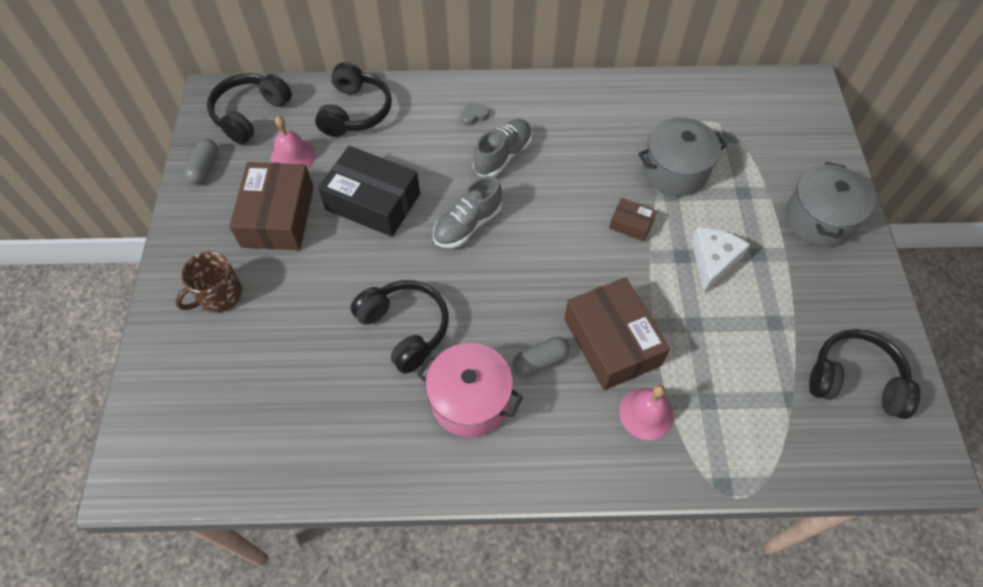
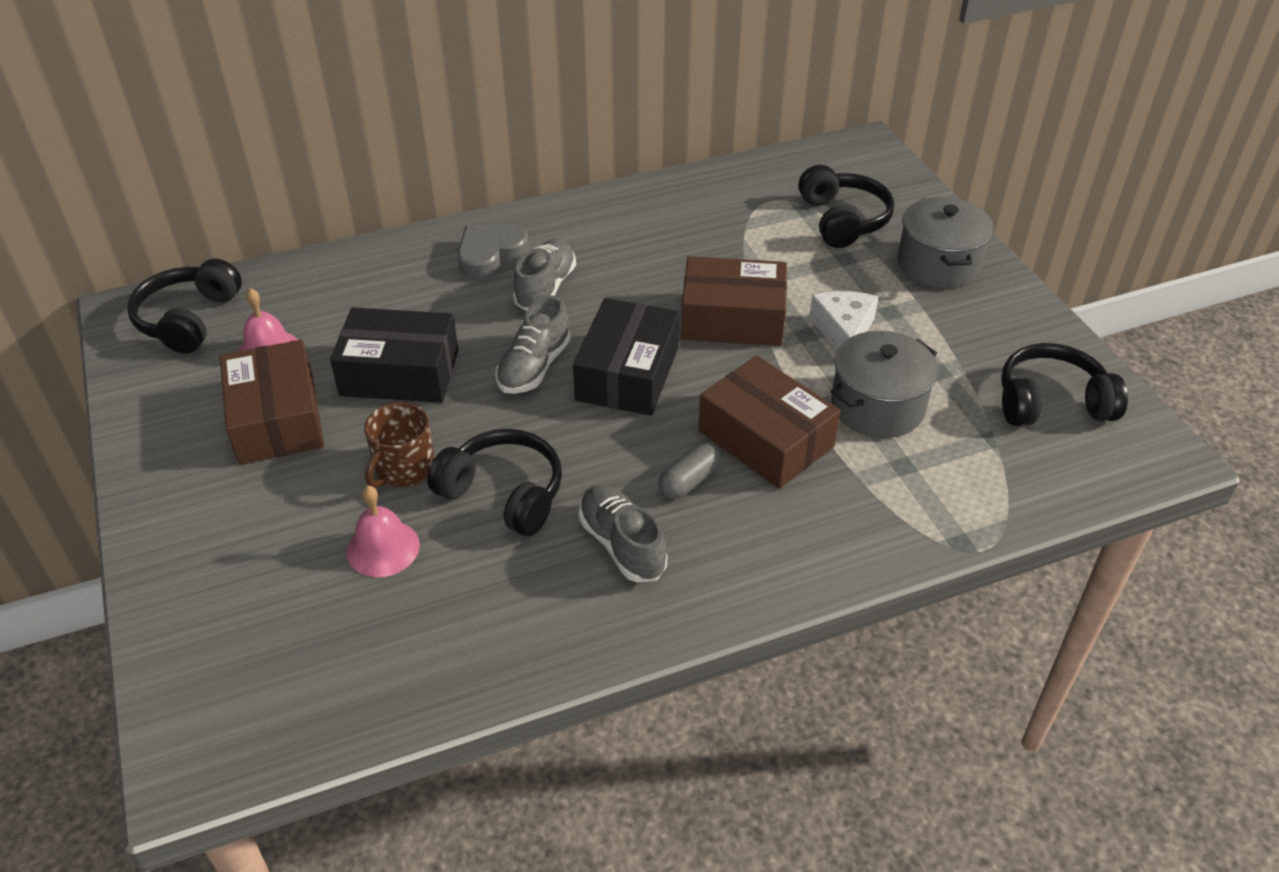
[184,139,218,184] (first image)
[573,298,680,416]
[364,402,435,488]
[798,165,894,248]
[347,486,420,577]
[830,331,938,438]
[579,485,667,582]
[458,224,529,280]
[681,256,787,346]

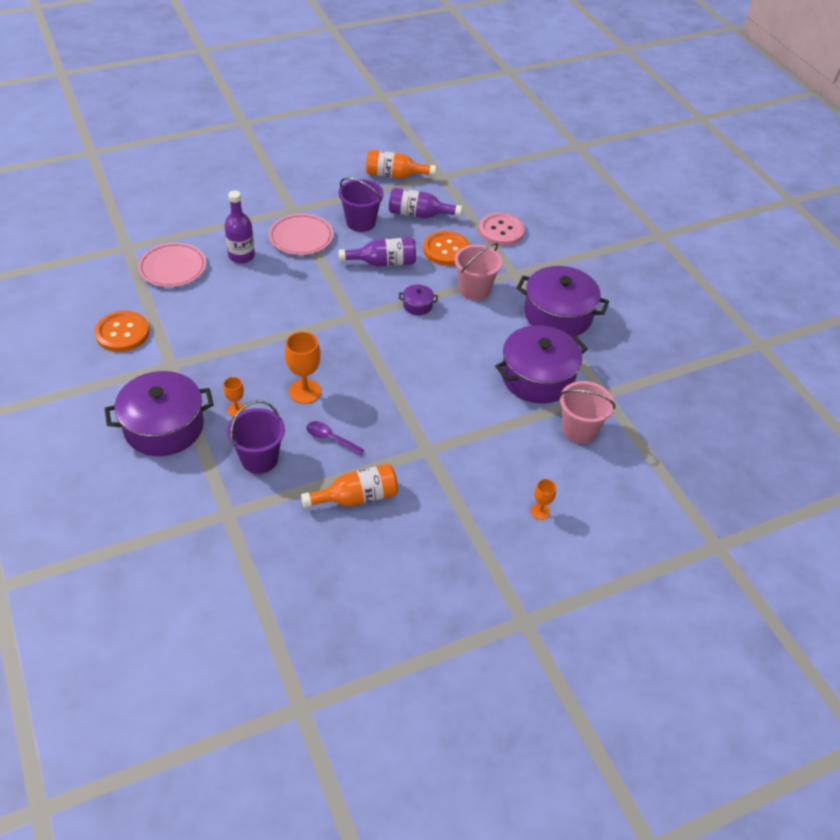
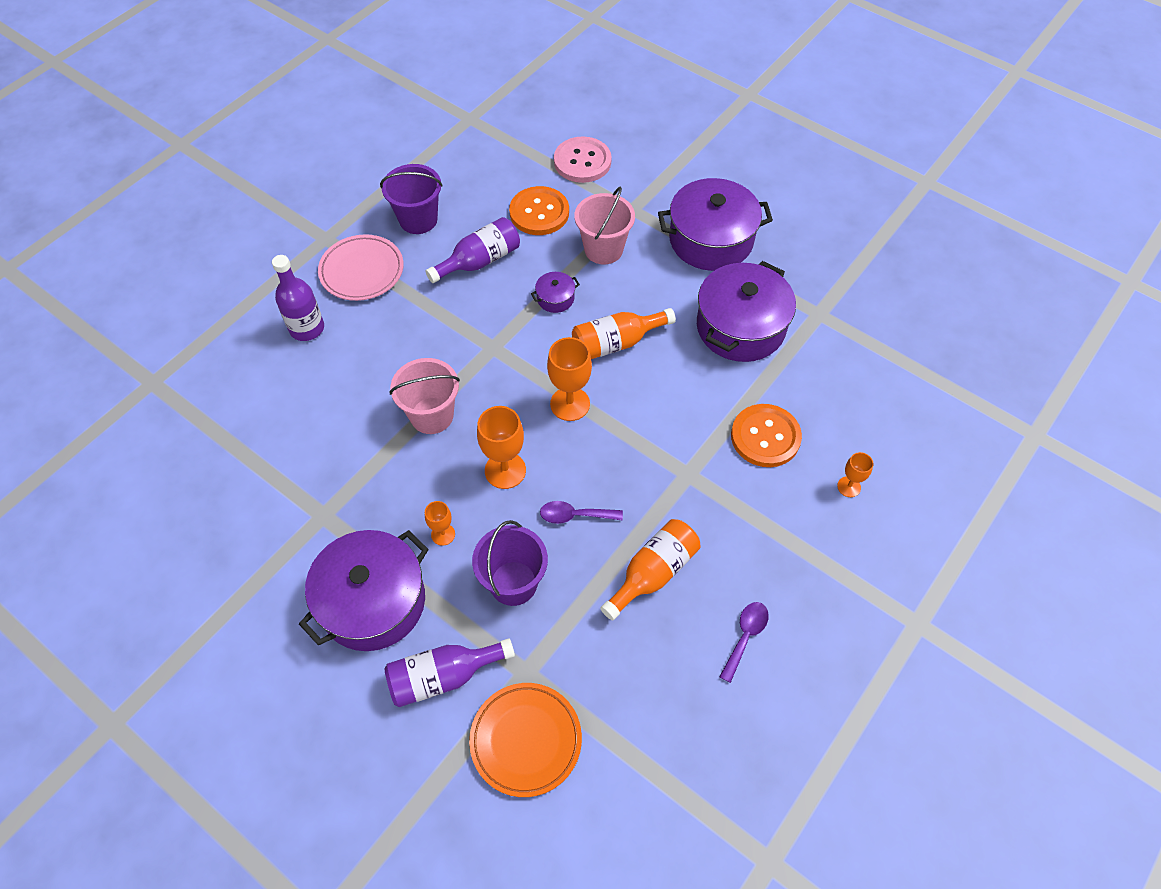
[138,242,206,287] (first image)
[469,683,582,797]
[547,337,592,421]
[719,602,769,683]
[731,404,802,467]
[572,308,676,359]
[384,638,515,707]
[390,358,460,434]

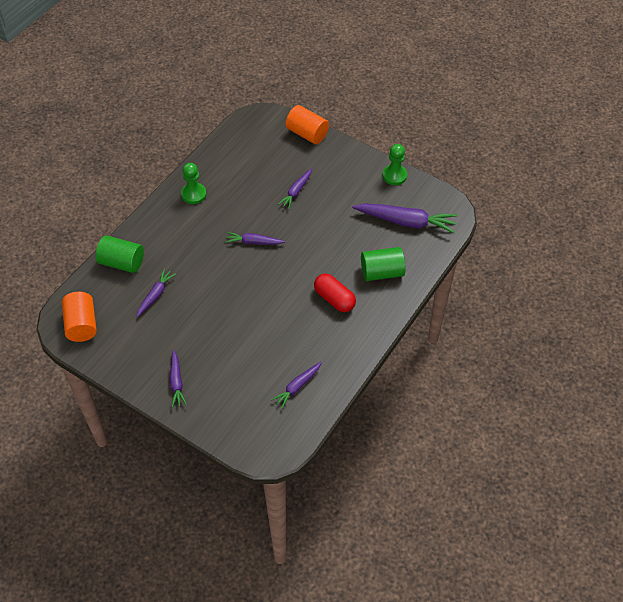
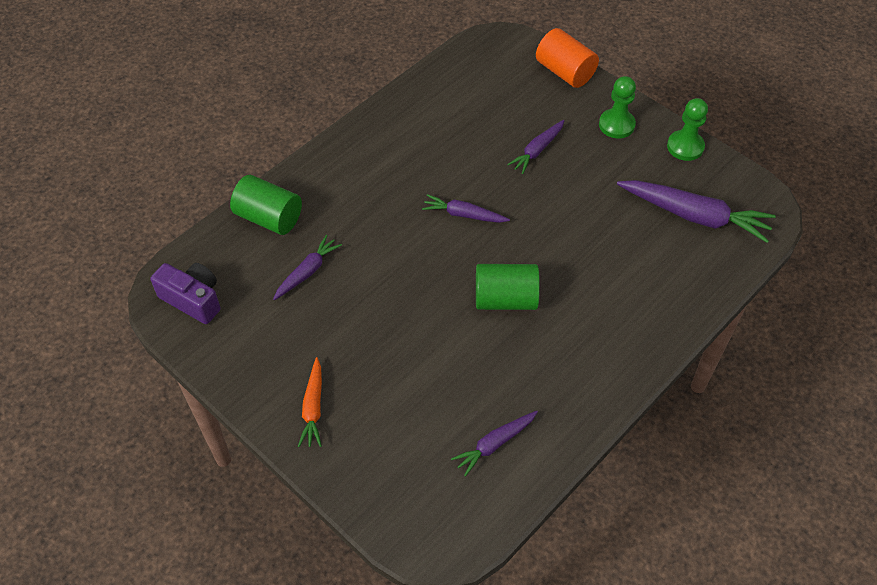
[314,274,356,312] (first image)
[599,76,636,138]
[476,264,540,310]
[151,263,221,324]
[298,357,322,447]

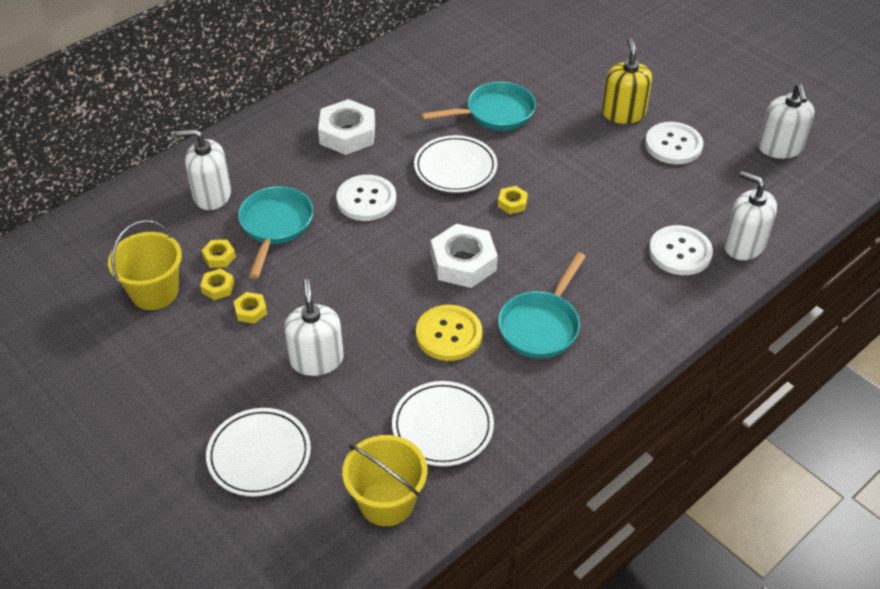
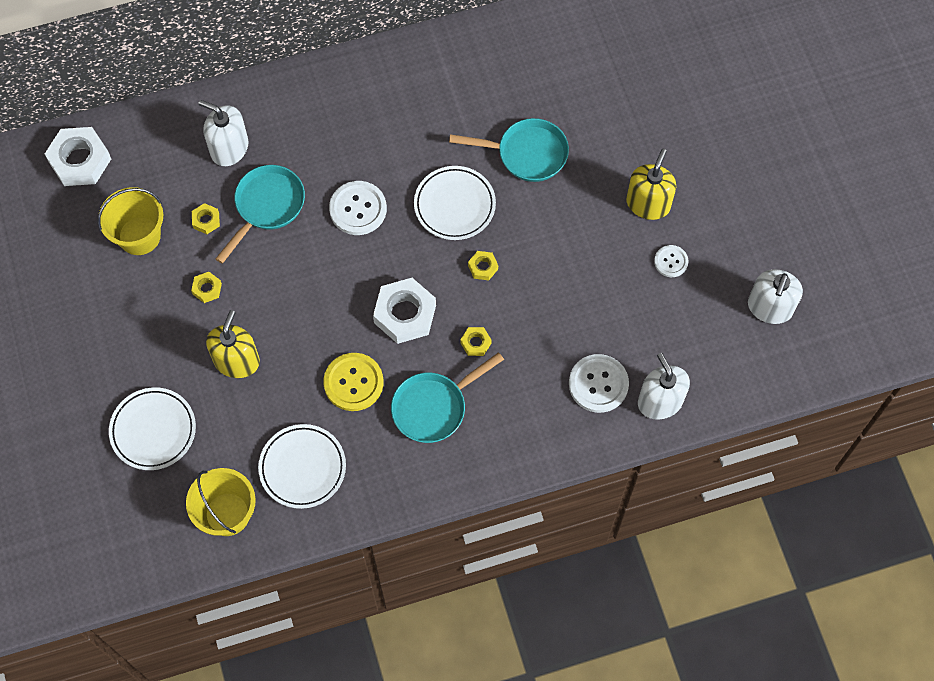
[460,327,492,356]
[45,127,111,186]
[206,310,260,378]
[654,245,689,277]

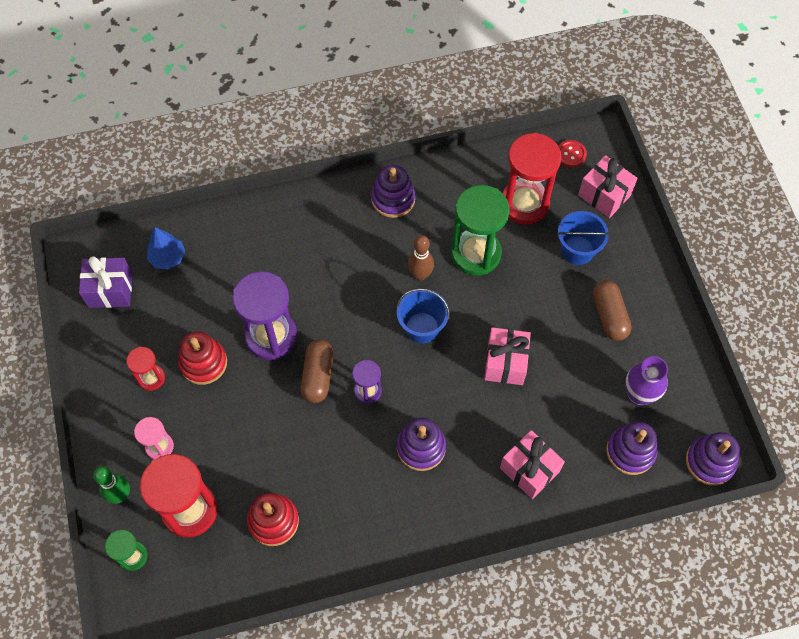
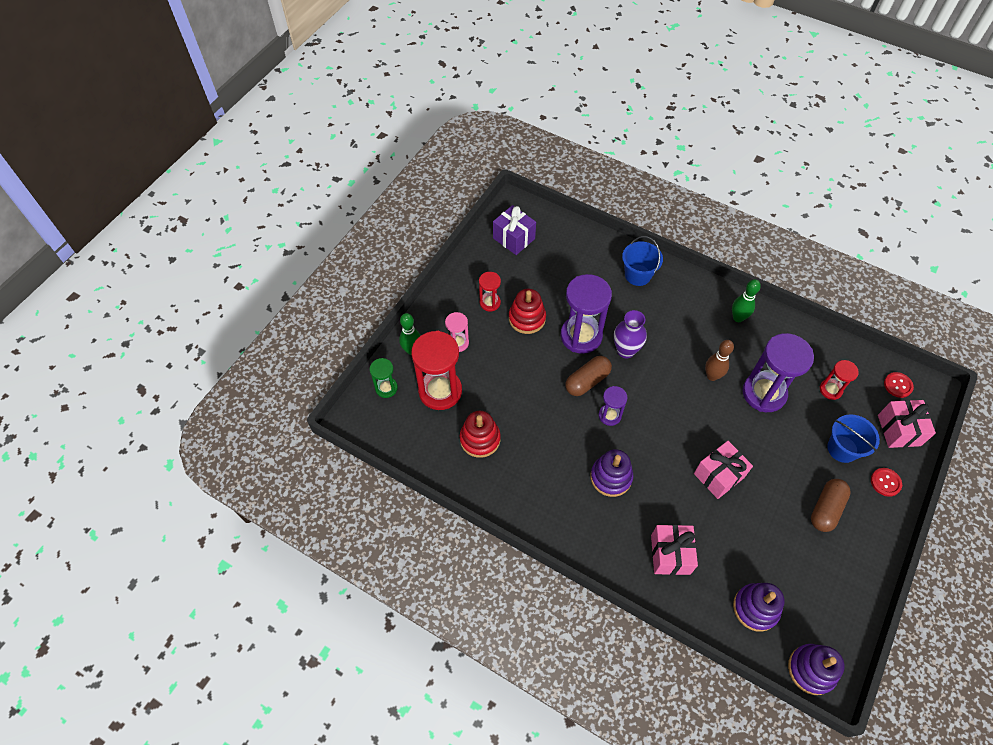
[147,227,185,270] (first image)
[871,468,902,497]
[622,236,663,286]
[614,310,647,358]
[732,279,761,322]
[743,333,814,412]
[820,360,859,400]

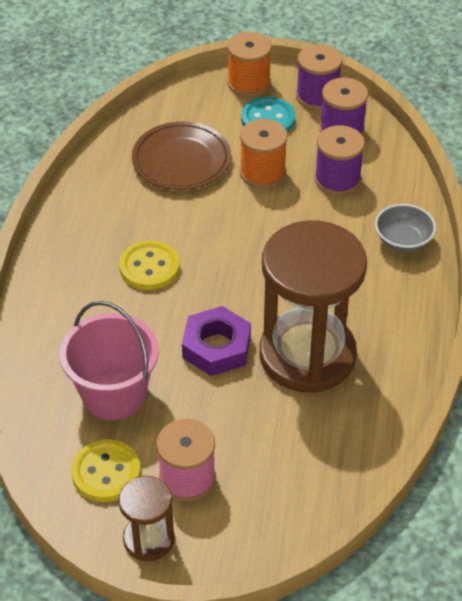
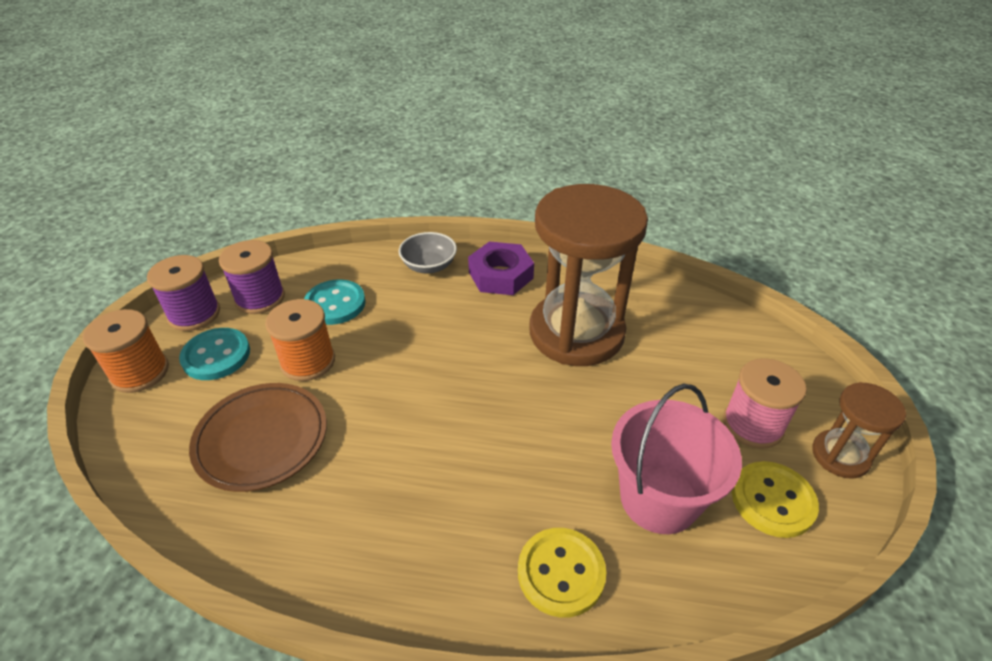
[518,528,606,618]
[468,241,534,295]
[304,279,365,325]

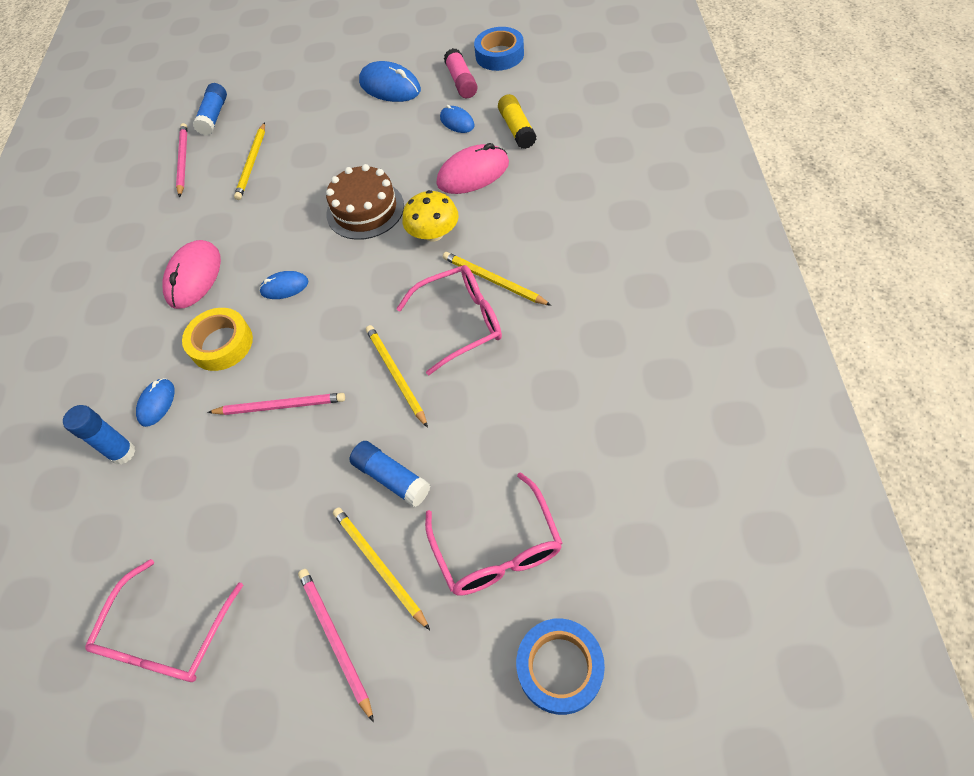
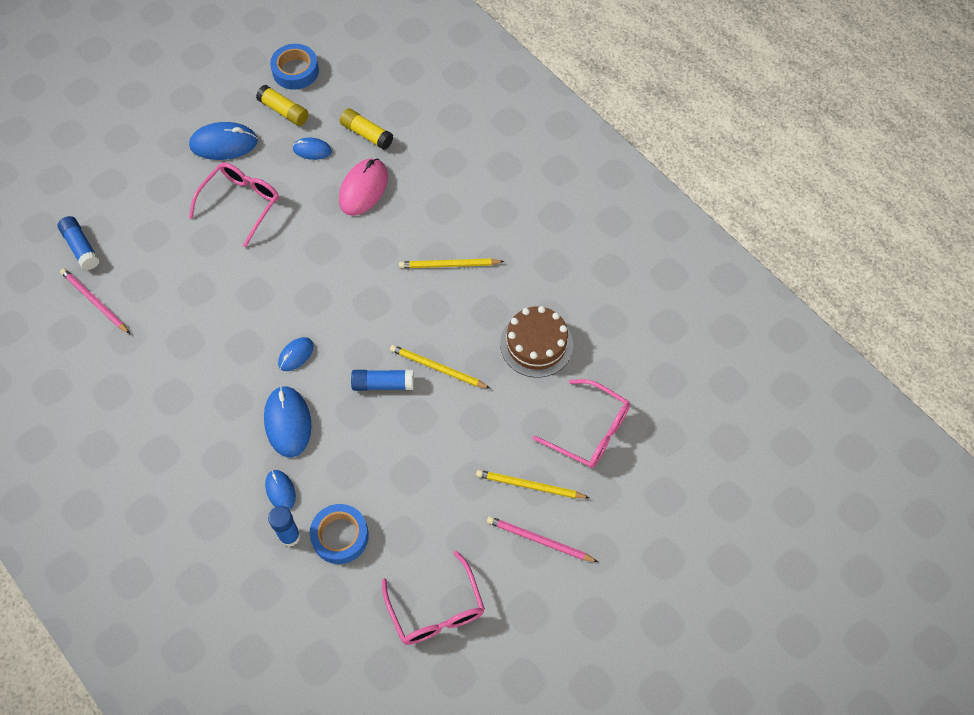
[163,240,221,309] (first image)
[208,393,345,415] (first image)
[234,122,265,200] (first image)
[402,190,459,242] (first image)
[500,306,573,378]
[351,370,414,391]
[189,162,279,247]
[310,504,369,564]
[264,386,312,457]
[256,85,309,126]

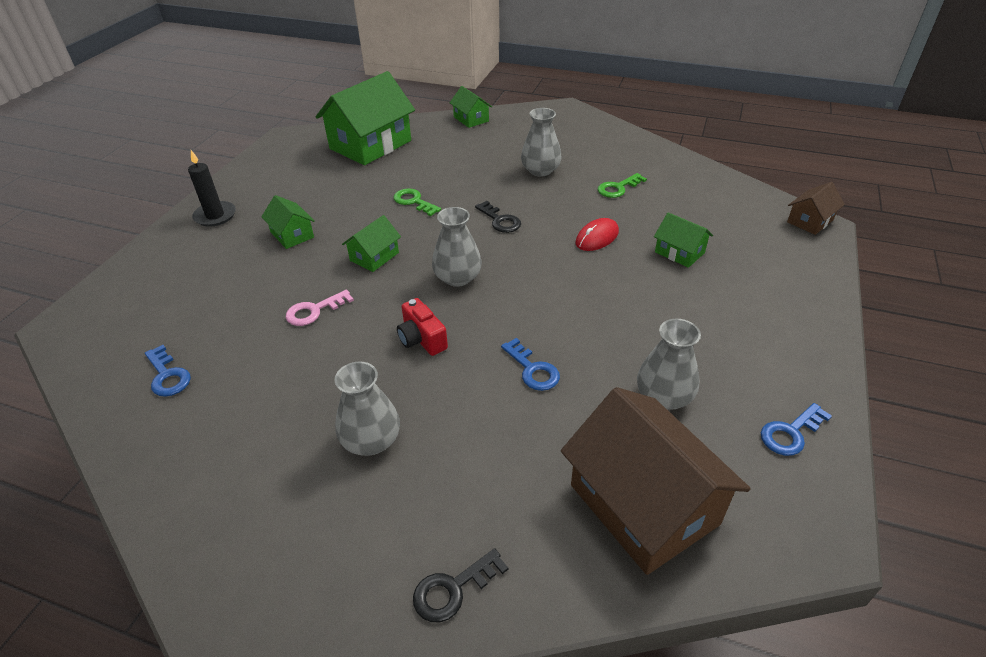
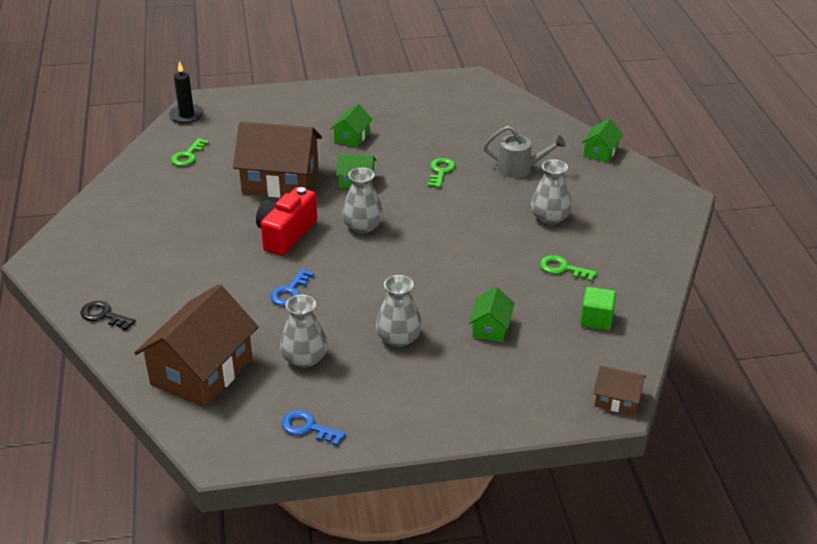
[316,71,415,165] (first image)
[475,201,521,233] (first image)
[575,218,619,251] (first image)
[484,126,566,178]
[580,287,616,331]
[169,61,204,124]
[376,275,422,347]
[233,121,322,198]
[171,138,209,166]
[256,187,317,256]

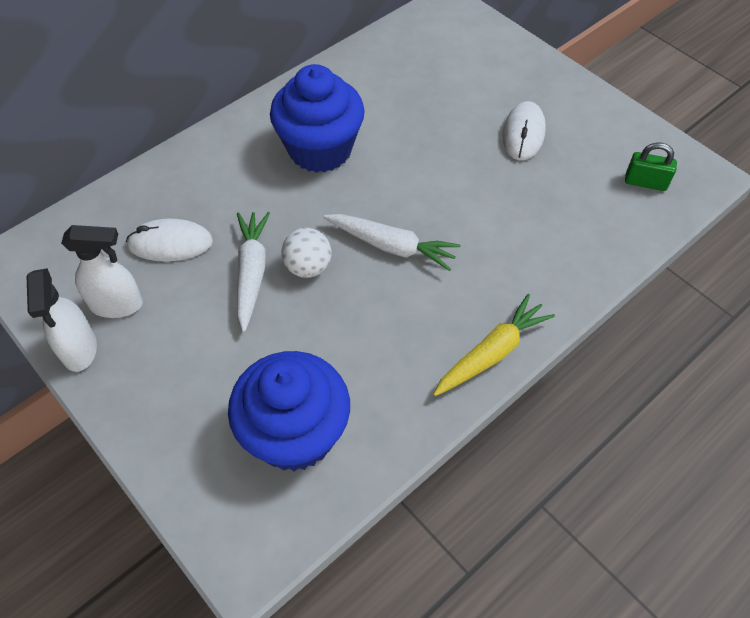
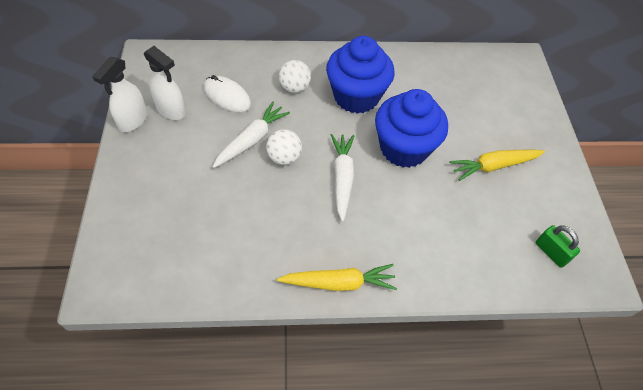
[279,60,311,93]
[375,89,448,168]
[449,150,545,181]
[331,134,354,222]

